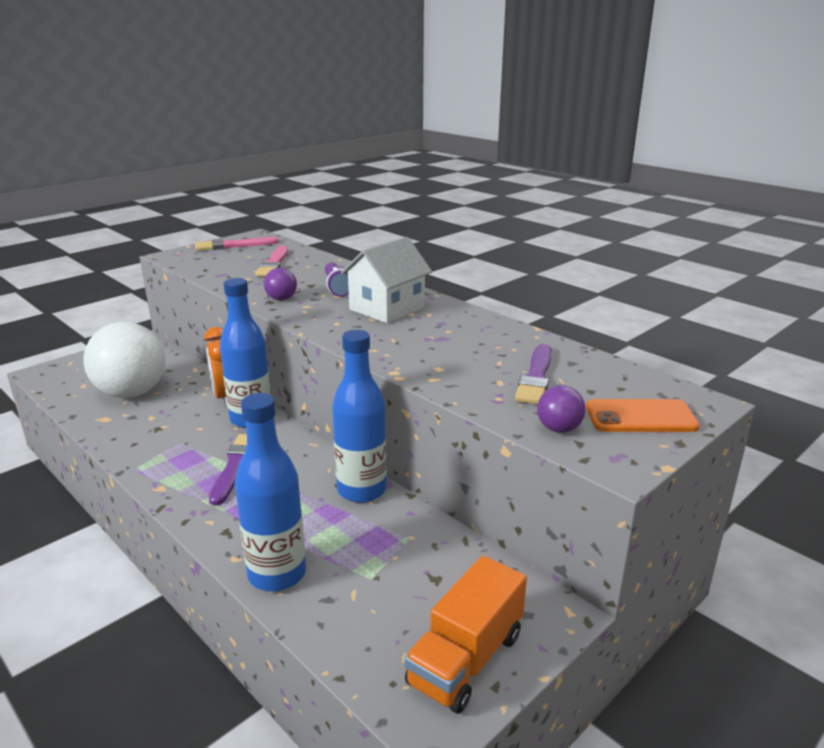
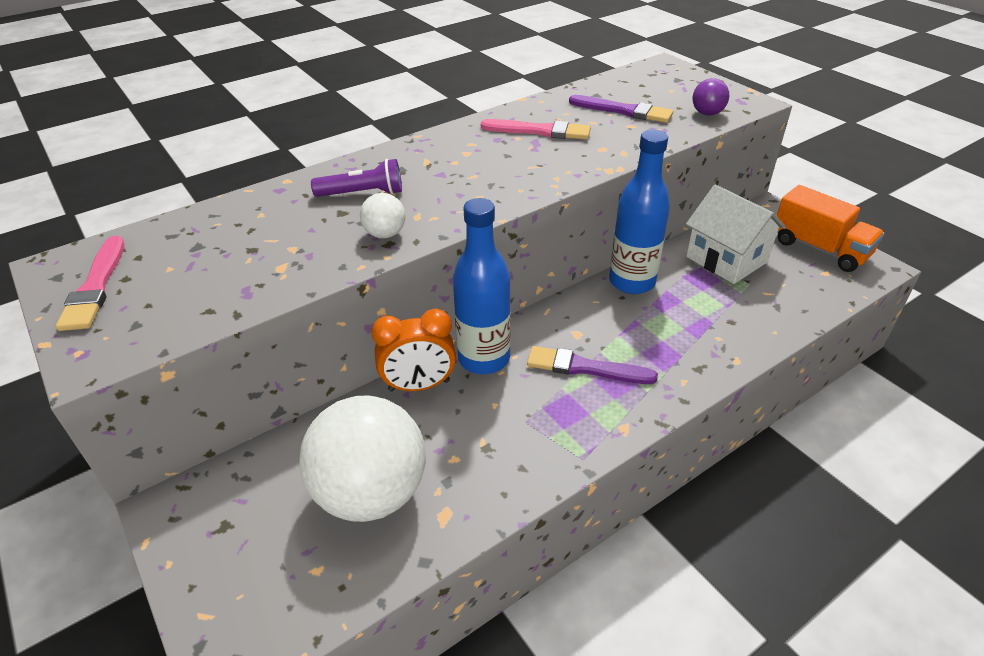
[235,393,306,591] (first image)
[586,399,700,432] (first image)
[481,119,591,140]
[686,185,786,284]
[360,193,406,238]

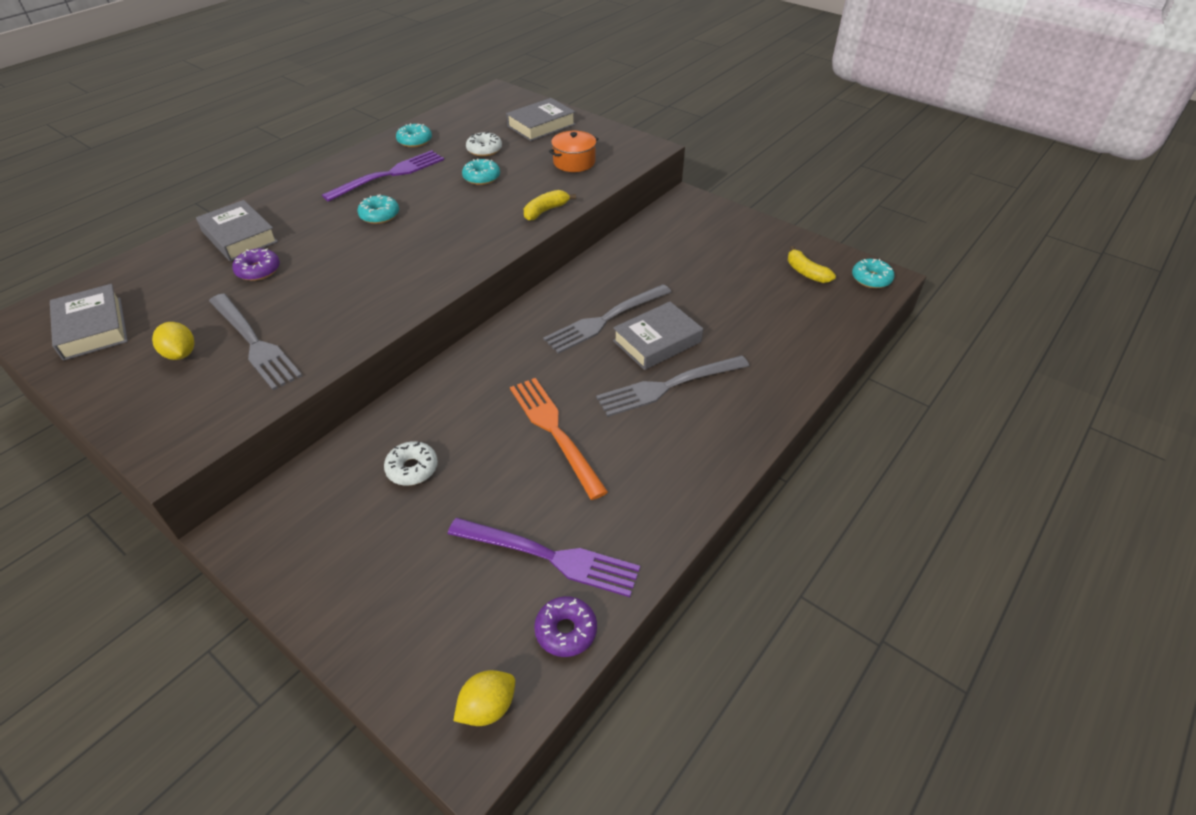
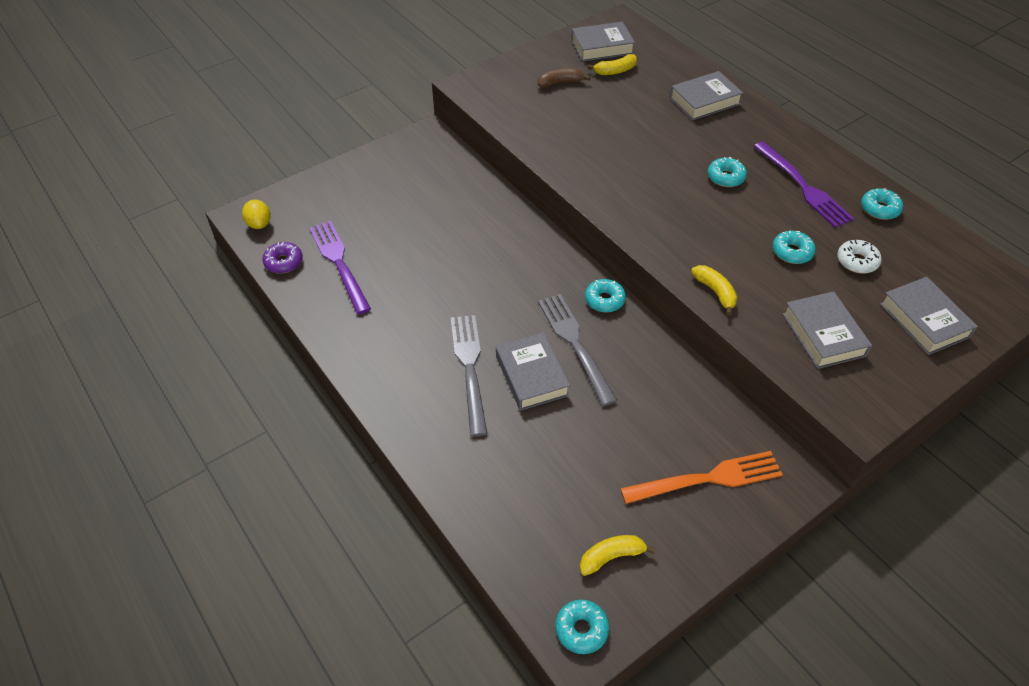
[209,293,302,390] (first image)
[232,248,280,281] (first image)
[384,441,438,486] (first image)
[585,279,626,312]
[588,54,637,75]
[620,451,783,504]
[538,68,590,88]
[783,291,872,369]
[309,221,371,315]

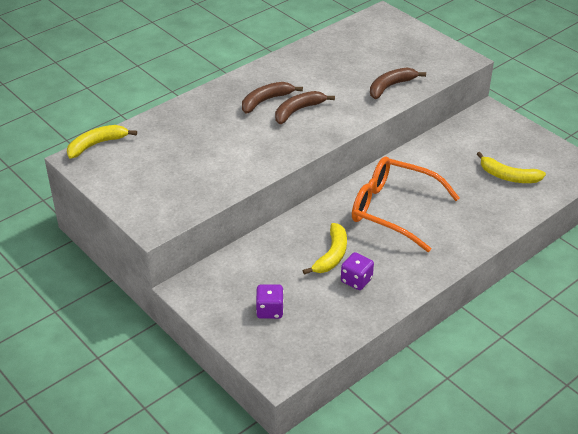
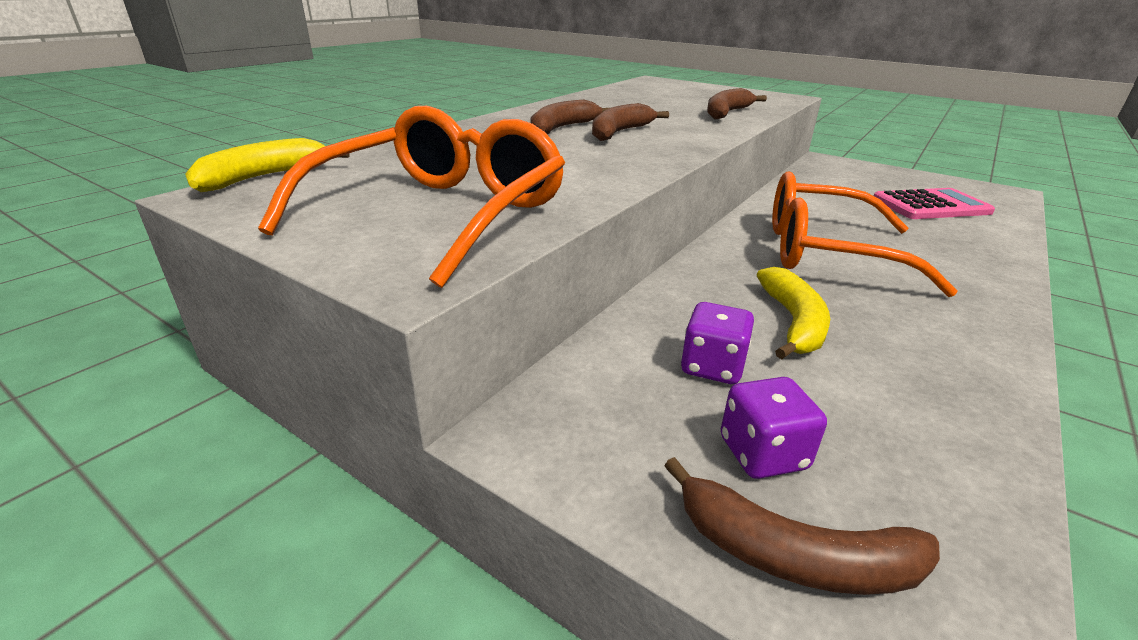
[258,106,565,288]
[664,457,940,595]
[681,302,754,384]
[874,188,995,219]

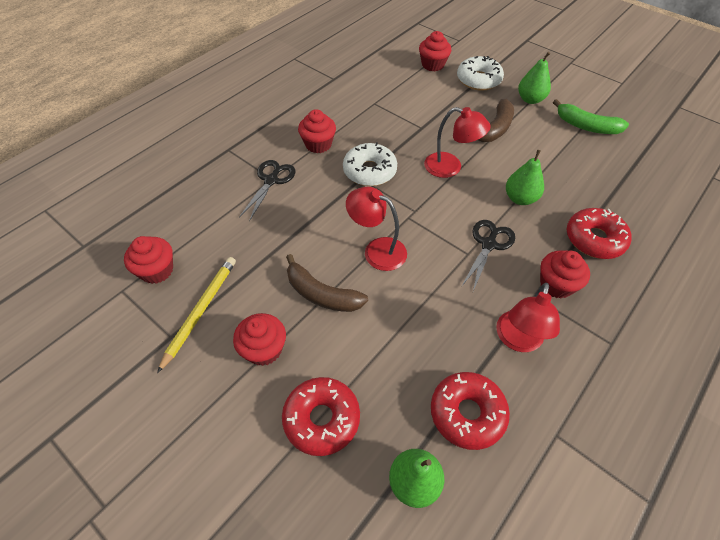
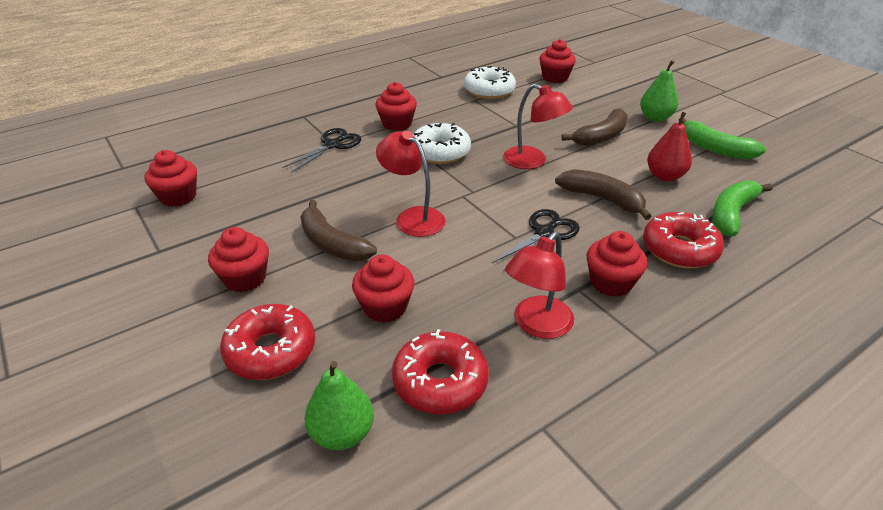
[157,257,236,373] (first image)
[352,254,414,323]
[647,112,692,181]
[712,180,773,236]
[464,66,516,99]
[555,169,652,220]

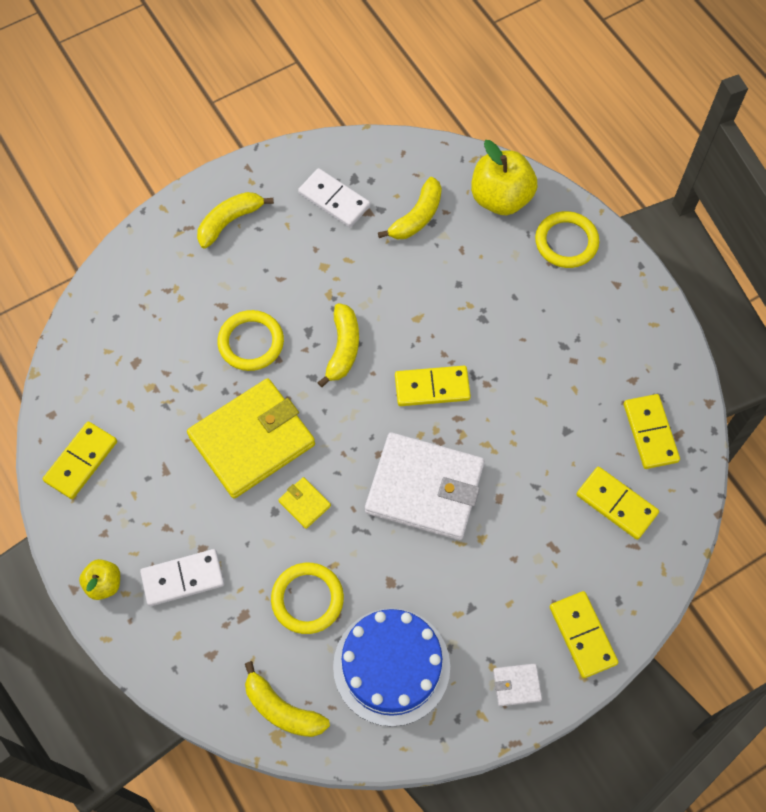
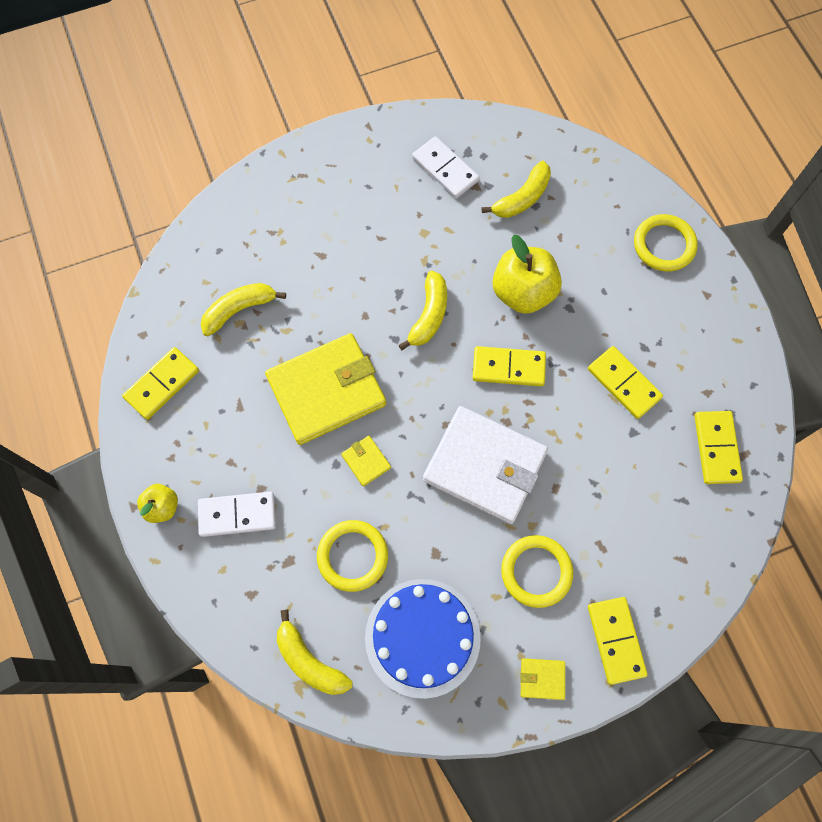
[201,283,286,336]
[501,535,573,608]
[493,235,562,314]
[588,346,663,419]
[520,658,565,700]

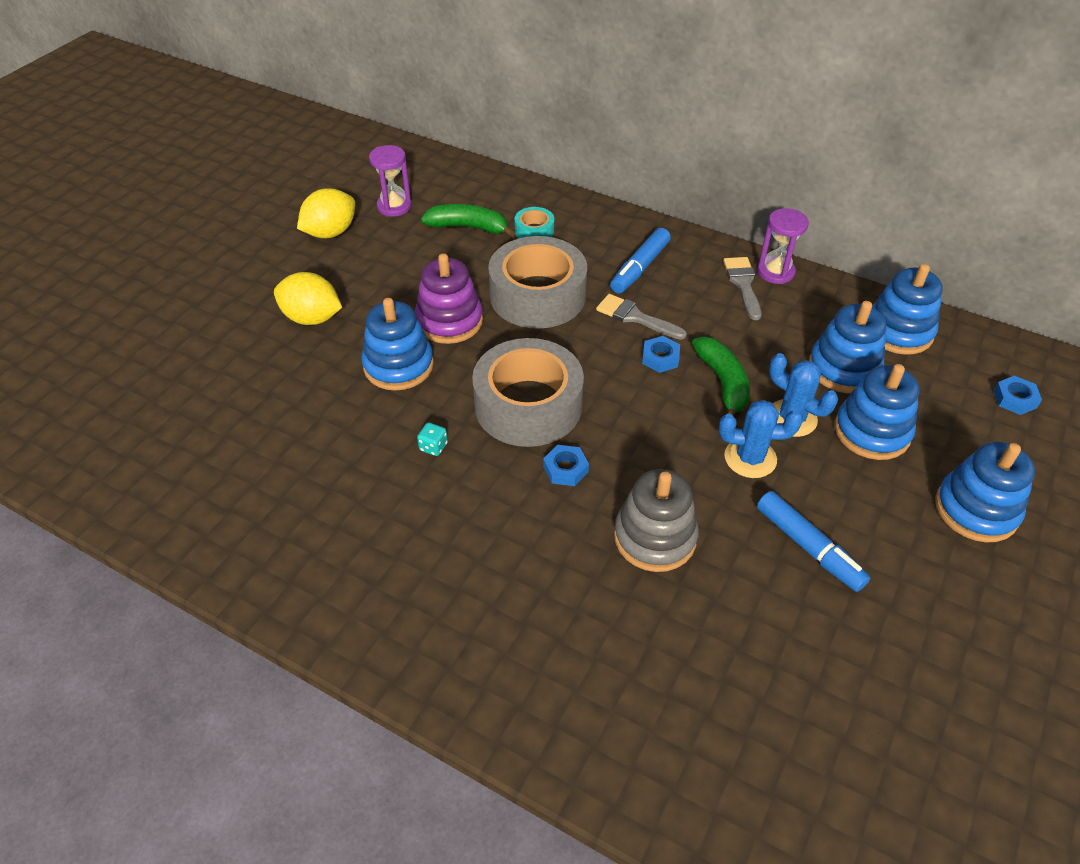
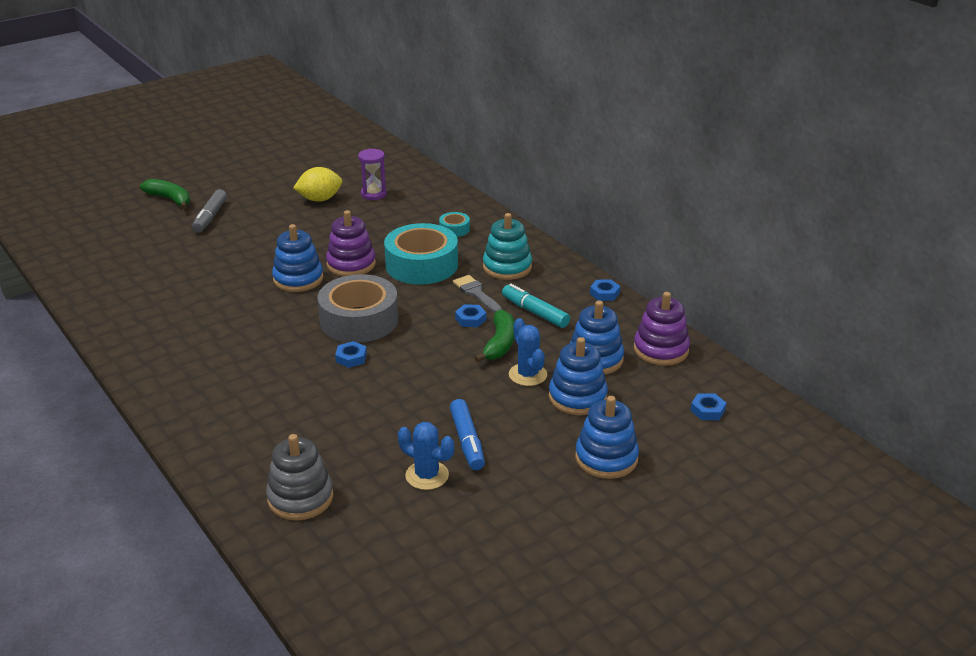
[274,272,342,325] (first image)
[417,423,448,456] (first image)
[723,257,761,320] (first image)
[192,189,227,233]
[502,284,570,328]
[140,179,190,209]
[266,434,334,520]
[398,422,454,490]
[483,213,532,280]
[590,279,620,301]
[384,223,458,285]
[634,292,690,366]

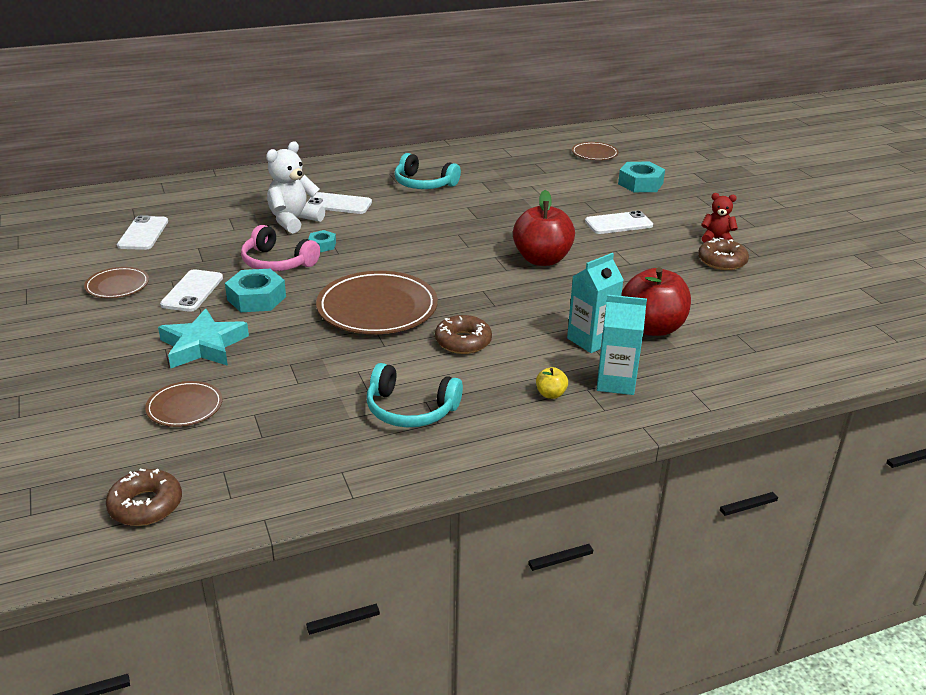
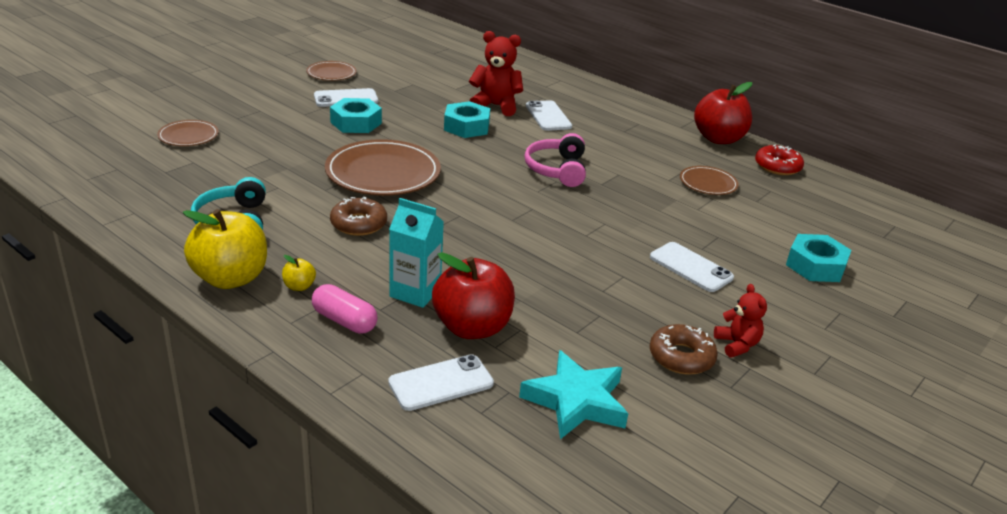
[106,469,182,526] (first image)
[394,153,461,189] (first image)
[183,209,267,289]
[755,145,804,175]
[388,354,494,411]
[519,350,628,439]
[525,133,586,187]
[694,82,752,144]
[680,166,739,195]
[312,284,378,334]
[469,31,523,116]
[444,101,490,138]

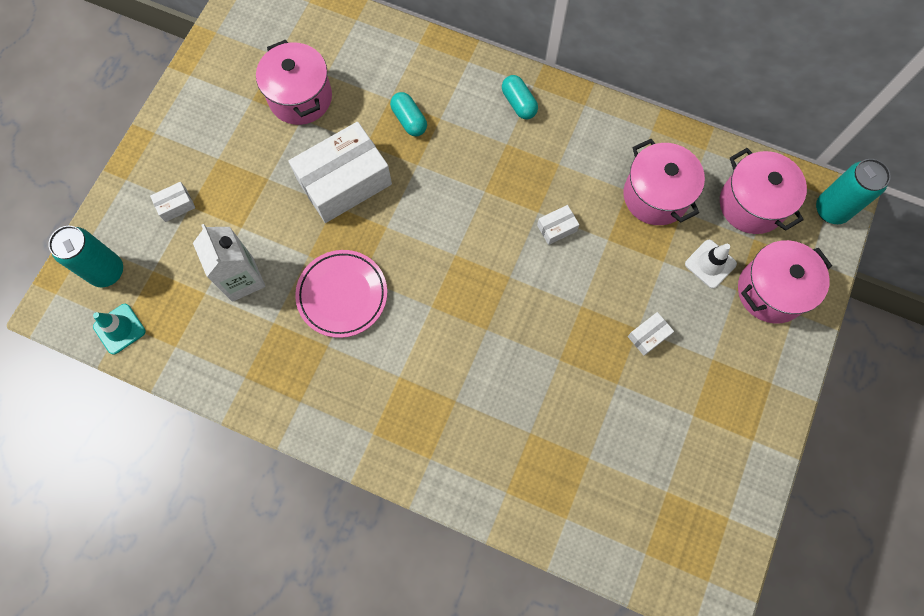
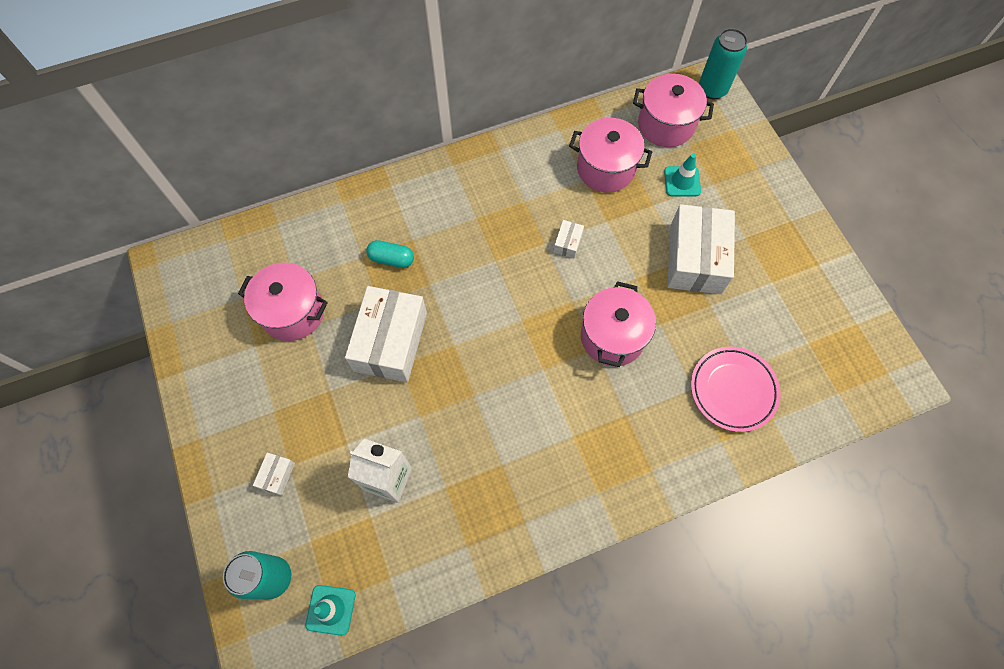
[502,75,538,119] (first image)
[691,347,781,432]
[581,281,656,367]
[664,154,701,196]
[667,204,735,294]

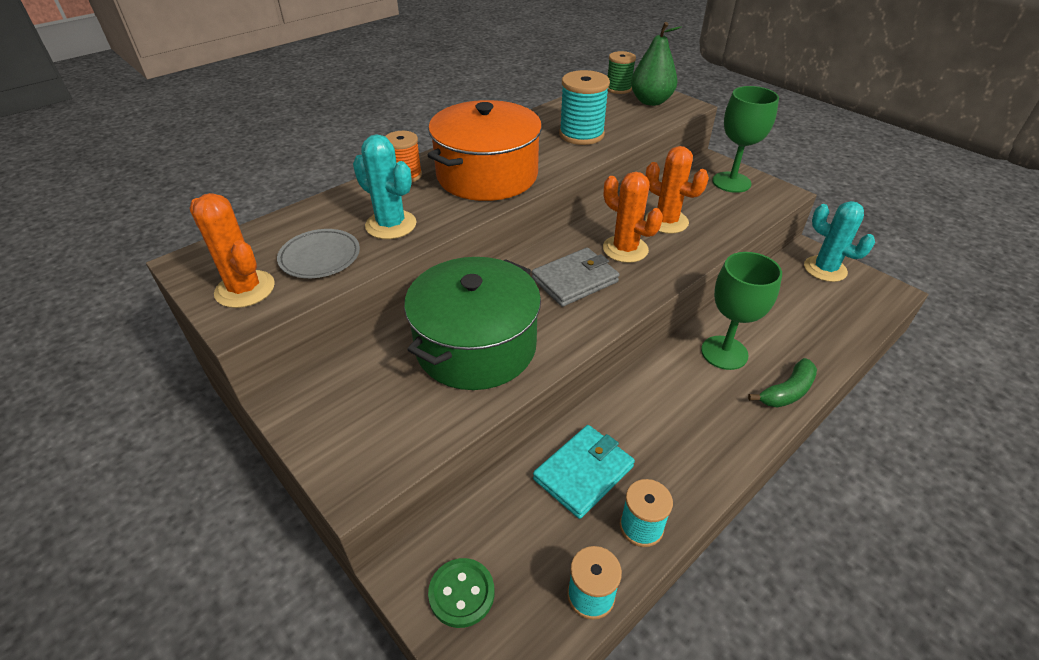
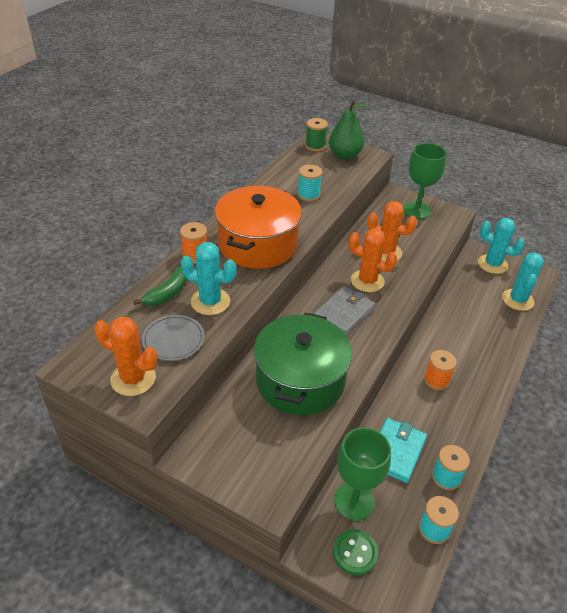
[424,350,457,390]
[502,253,544,311]
[334,427,391,521]
[133,266,187,306]
[298,165,323,201]

